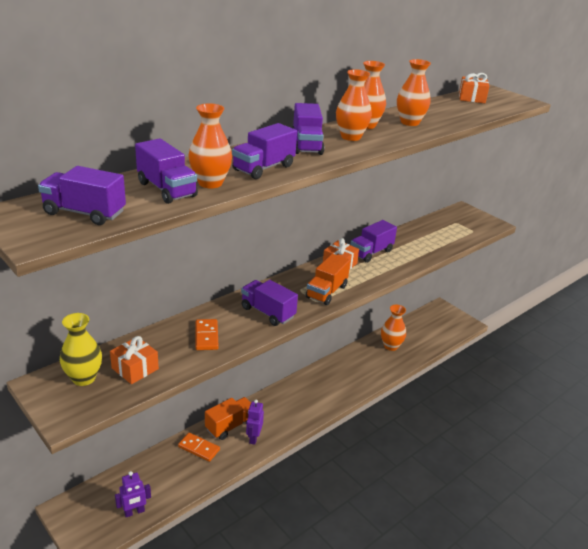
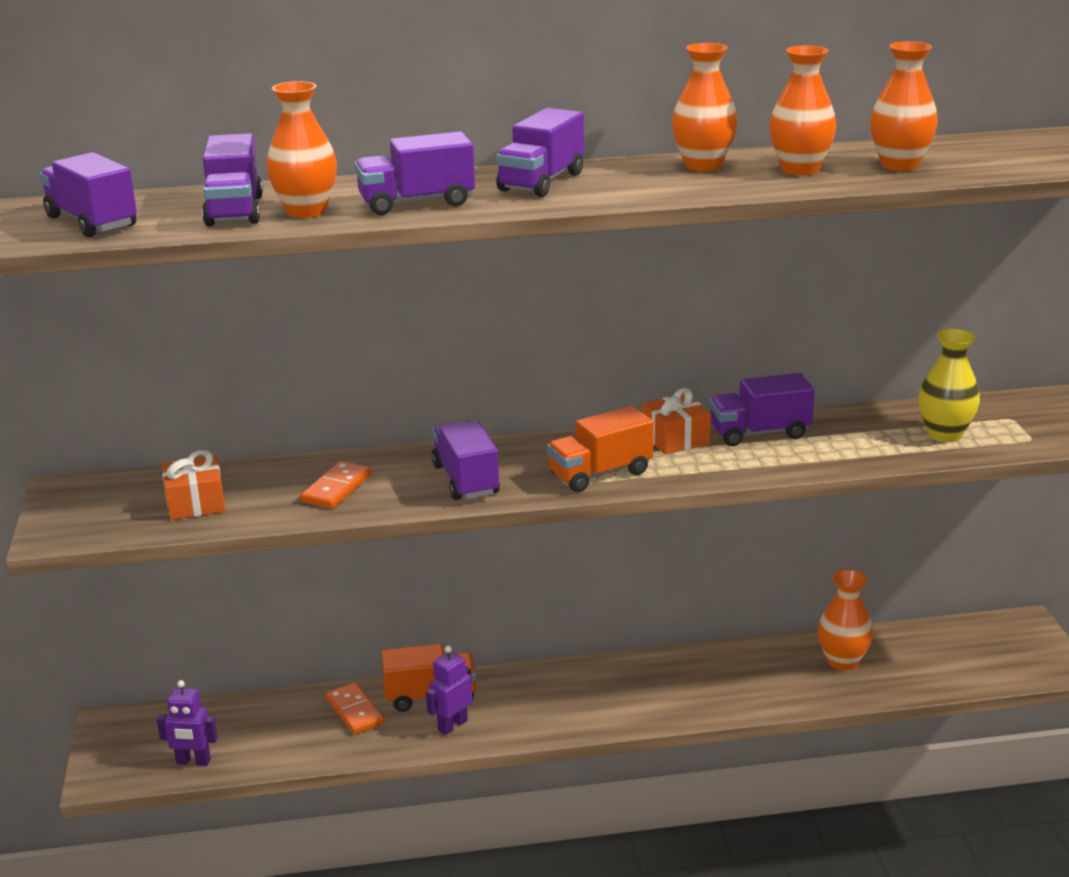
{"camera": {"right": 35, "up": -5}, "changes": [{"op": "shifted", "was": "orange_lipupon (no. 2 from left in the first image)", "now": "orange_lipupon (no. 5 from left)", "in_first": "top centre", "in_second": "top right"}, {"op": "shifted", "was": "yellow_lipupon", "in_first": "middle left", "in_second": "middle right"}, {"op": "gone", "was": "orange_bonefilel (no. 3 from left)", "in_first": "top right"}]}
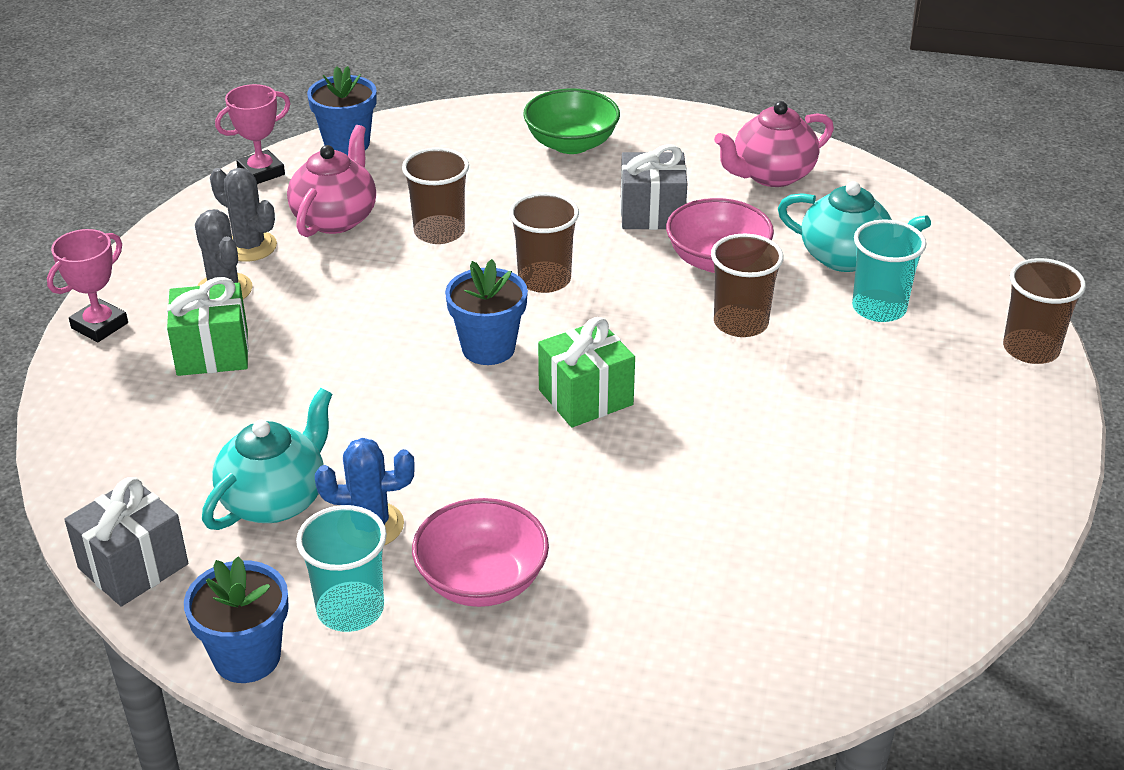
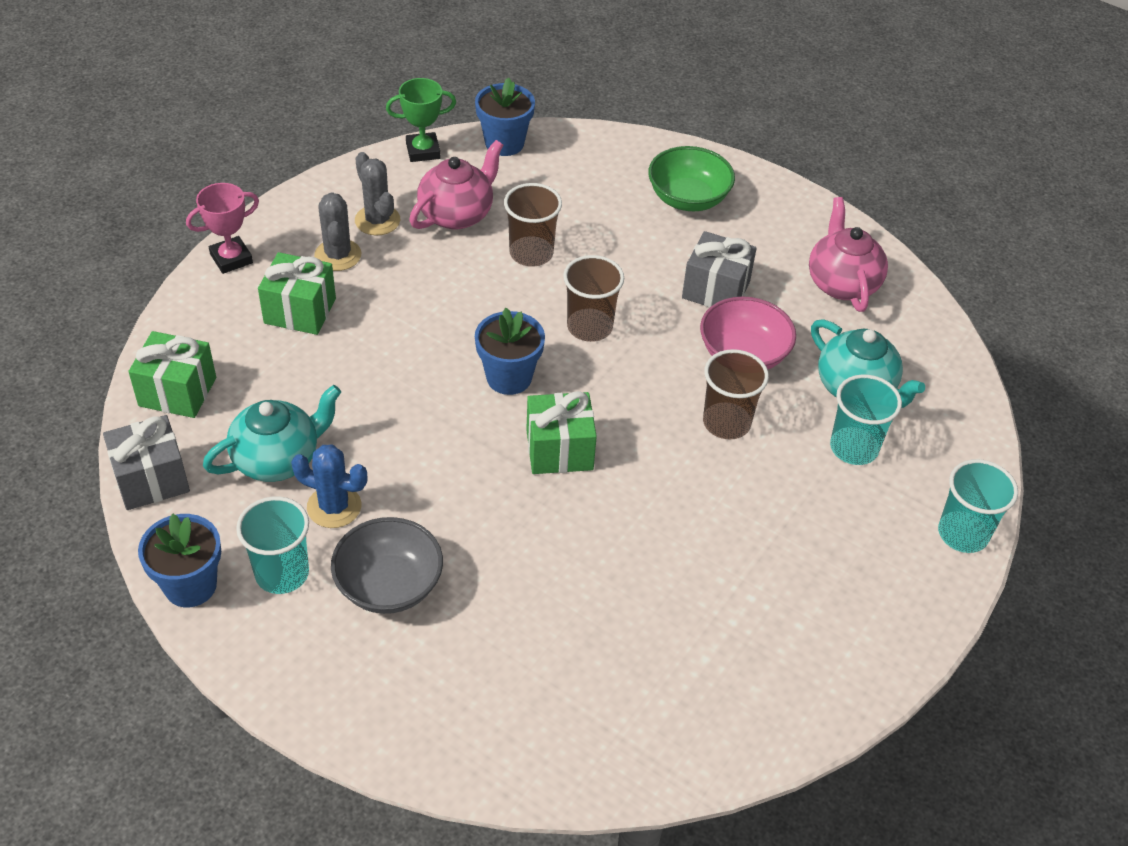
{"camera": {"right": 20, "up": 10}, "changes": [{"op": "new", "now": "green_bonefilel (no. 1 from left)", "in_second": "middle left"}, {"op": "repainted", "was": "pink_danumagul (no. 1 from left)", "now": "grey_danumagul", "in_first": "bottom centre", "in_second": "bottom centre"}, {"op": "repainted", "was": "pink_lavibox (no. 2 from left)", "now": "green_lavibox", "in_first": "top left", "in_second": "top centre"}, {"op": "rotated", "was": "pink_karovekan (no. 2 from left)", "in_first": "top right", "in_second": "top right", "clockwise": 90}, {"op": "repainted", "was": "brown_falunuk (no. 4 from left)", "now": "turquoise_falunuk (no. 3 from left)", "in_first": "middle right", "in_second": "middle right"}]}
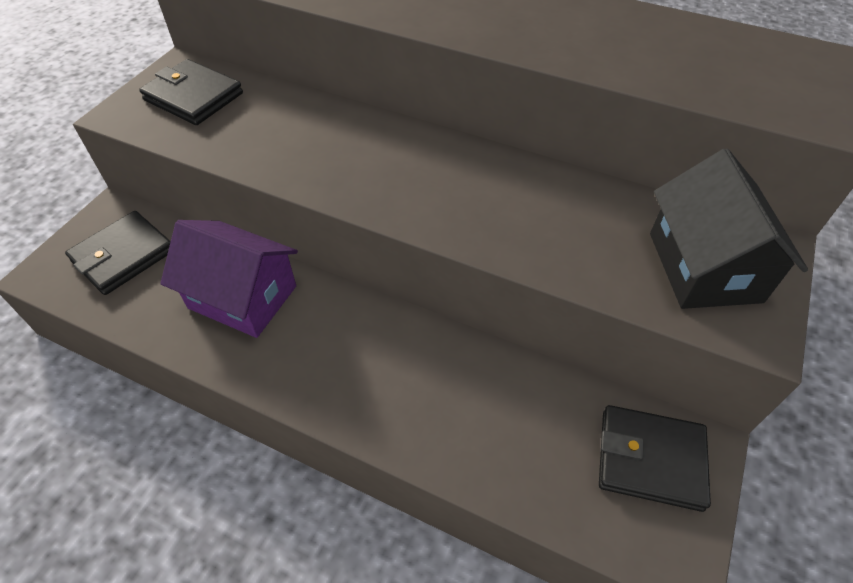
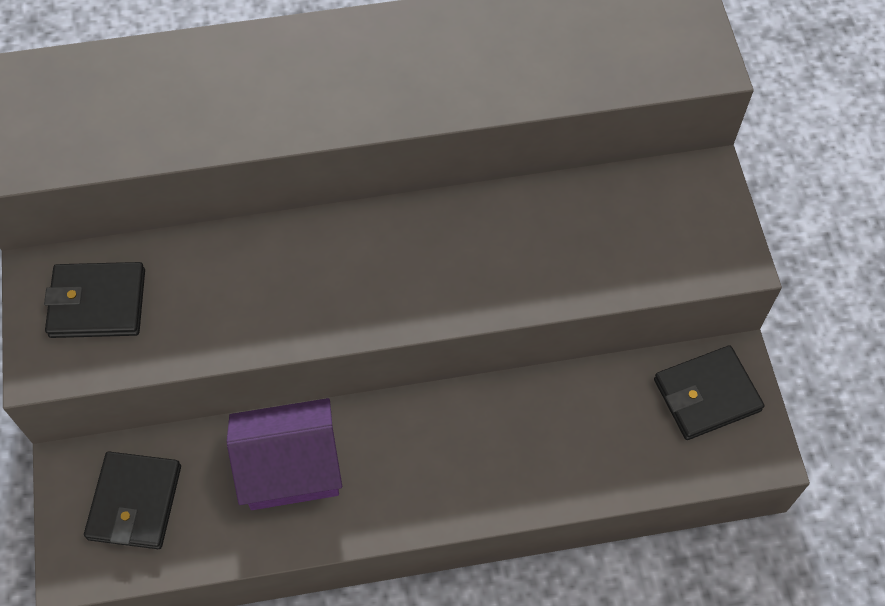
{"camera": {"right": -35, "up": 10}, "changes": [{"op": "gone", "was": "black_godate", "in_first": "middle right"}]}
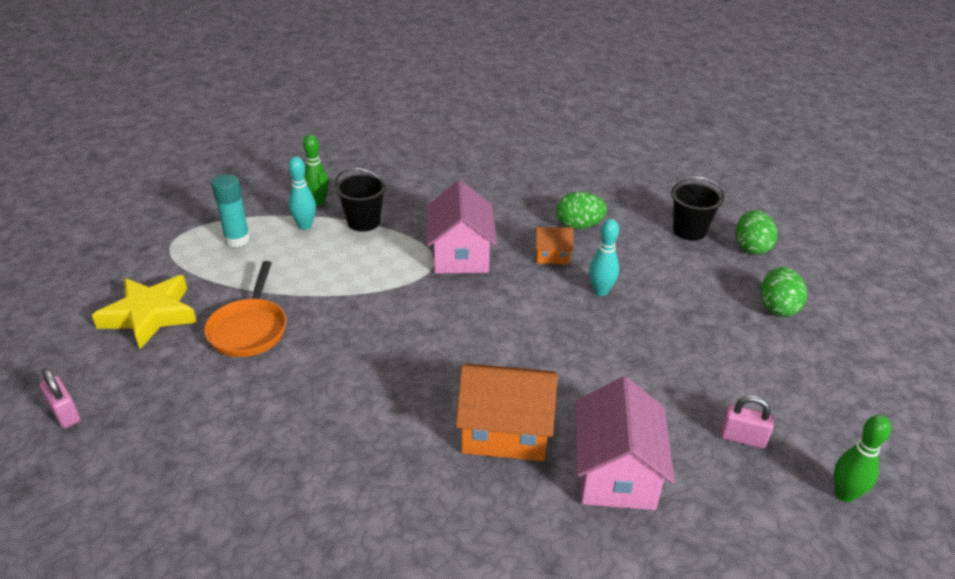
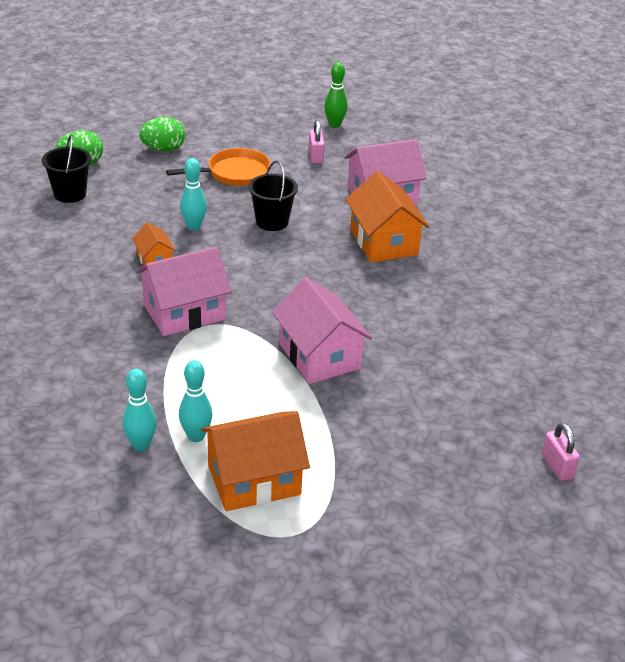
{"camera": {"right": -115, "up": 0}, "changes": [{"op": "repainted", "was": "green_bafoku (no. 1 from left)", "now": "turquoise_bafoku (no. 1 from left)", "in_first": "top left", "in_second": "middle left"}, {"op": "shifted", "was": "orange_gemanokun", "in_first": "middle left", "in_second": "top centre"}, {"op": "swapped", "was": "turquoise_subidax", "now": "orange_godate (no. 2 from left)", "in_first": "middle left", "in_second": "bottom centre"}, {"op": "shifted", "was": "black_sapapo (no. 1 from left in the first image)", "now": "black_sapapo (no. 2 from left)", "in_first": "centre", "in_second": "top centre"}, {"op": "new", "now": "pink_godate (no. 2 from left)", "in_second": "centre"}, {"op": "rotated", "was": "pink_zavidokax (no. 1 from left in the first image)", "in_first": "bottom left", "in_second": "bottom right", "clockwise": -45}, {"op": "gone", "was": "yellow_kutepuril", "in_first": "middle left"}, {"op": "gone", "was": "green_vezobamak (no. 1 from left)", "in_first": "centre"}]}
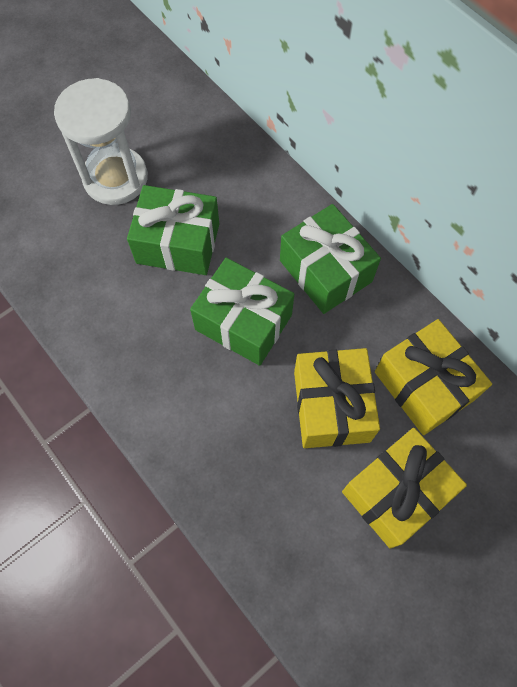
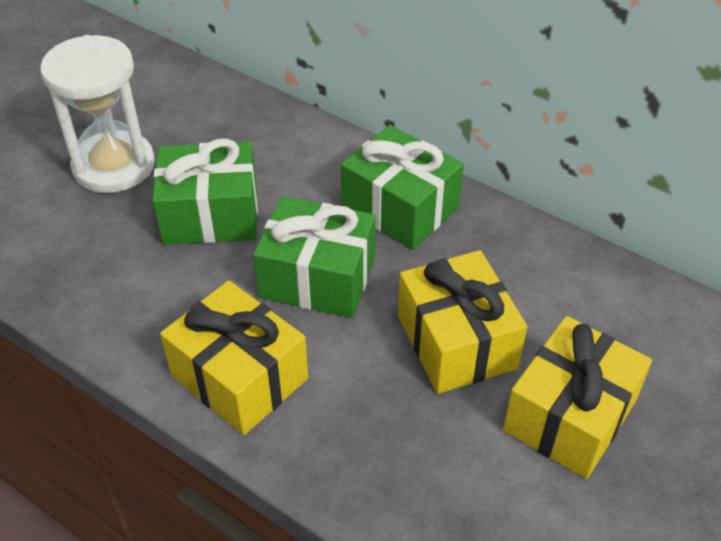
{"camera": {"right": -15, "up": -20}, "changes": [{"op": "shifted", "was": "yellow_bonefilel (no. 3 from left in the first image)", "now": "yellow_bonefilel (no. 1 from left)", "in_first": "middle right", "in_second": "middle left"}]}
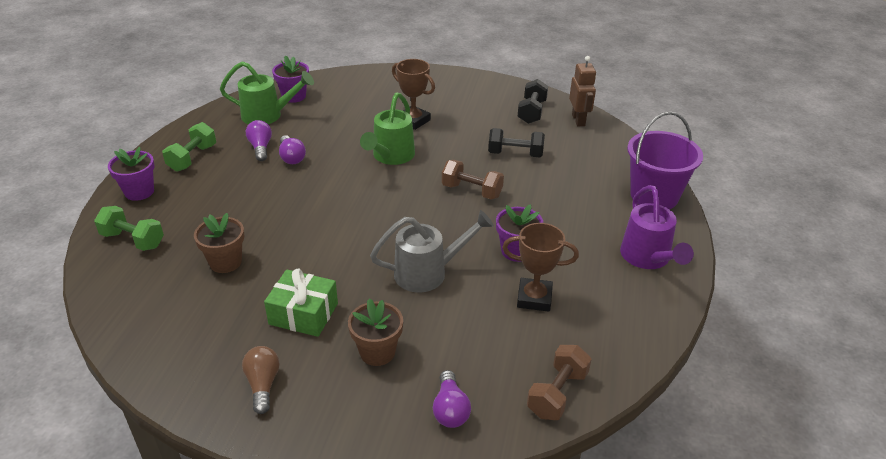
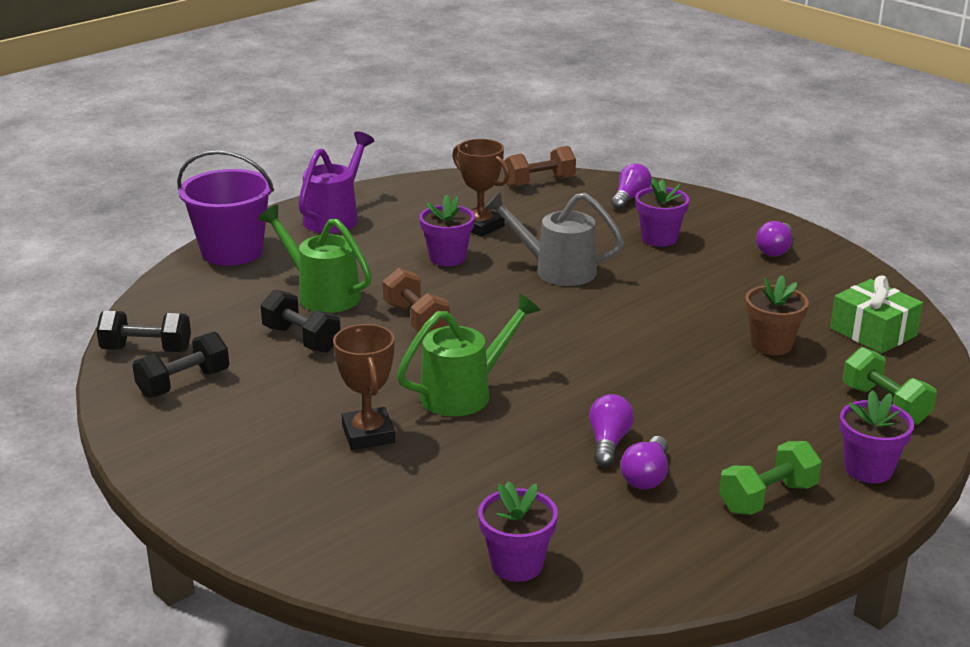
{"camera": {"right": -145, "up": -10}, "changes": [{"op": "swapped", "was": "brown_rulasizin", "now": "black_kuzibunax (no. 1 from left)", "in_first": "top centre", "in_second": "middle left"}, {"op": "shifted", "was": "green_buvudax (no. 1 from left)", "in_first": "top left", "in_second": "middle left"}, {"op": "repainted", "was": "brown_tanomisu (no. 2 from left)", "now": "purple_tanomisu (no. 3 from left)", "in_first": "bottom centre", "in_second": "top right"}, {"op": "repainted", "was": "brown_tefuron", "now": "purple_tefuron (no. 4 from left)", "in_first": "bottom left", "in_second": "middle right"}, {"op": "shifted", "was": "green_bonefilel", "in_first": "centre", "in_second": "middle right"}]}
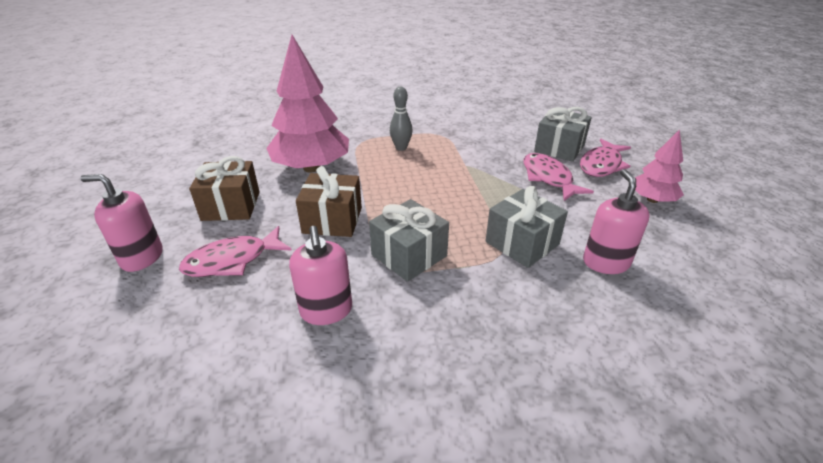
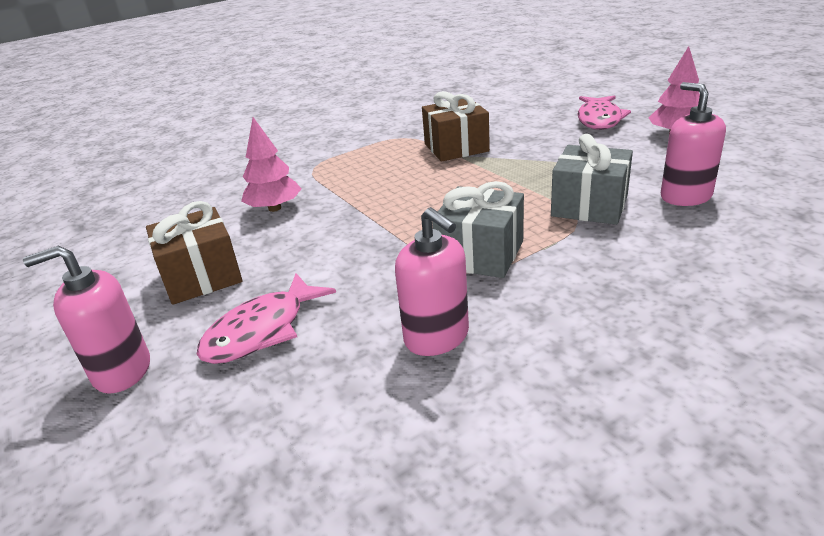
{"camera": {"right": -20, "up": -5}, "changes": [{"op": "scaled", "was": "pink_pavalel (no. 1 from left)", "in_first": "top centre", "in_second": "top left", "ratio": 0.54}, {"op": "shifted", "was": "brown_bonefilel (no. 2 from left)", "in_first": "centre", "in_second": "top centre"}, {"op": "gone", "was": "grey_bafoku", "in_first": "top centre"}, {"op": "gone", "was": "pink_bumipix (no. 2 from left)", "in_first": "middle right"}, {"op": "gone", "was": "grey_bonefilel (no. 3 from left)", "in_first": "top right"}]}
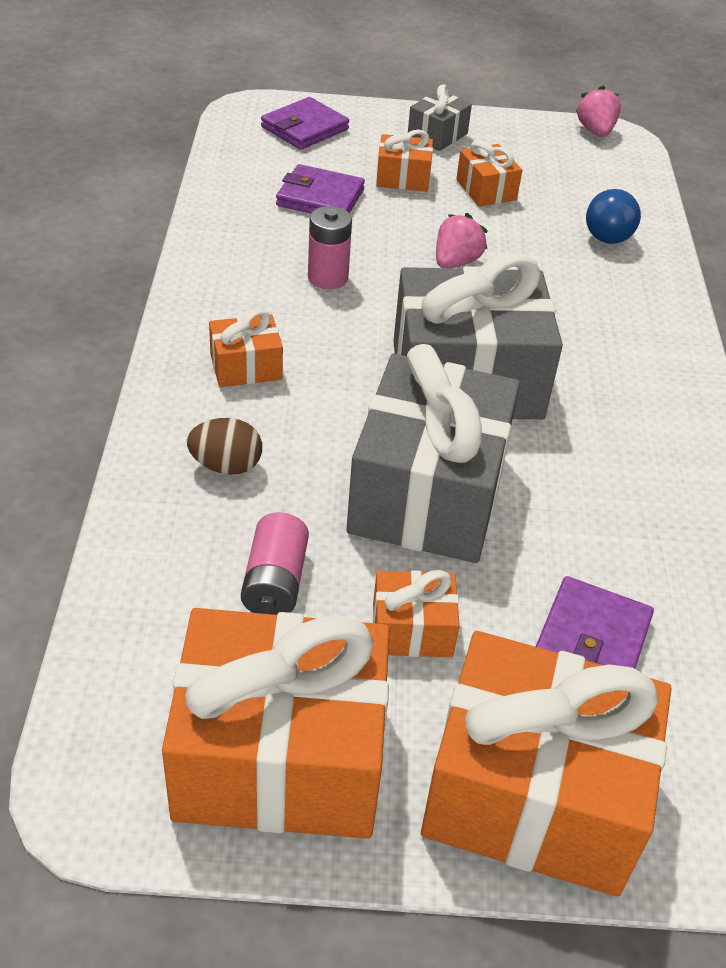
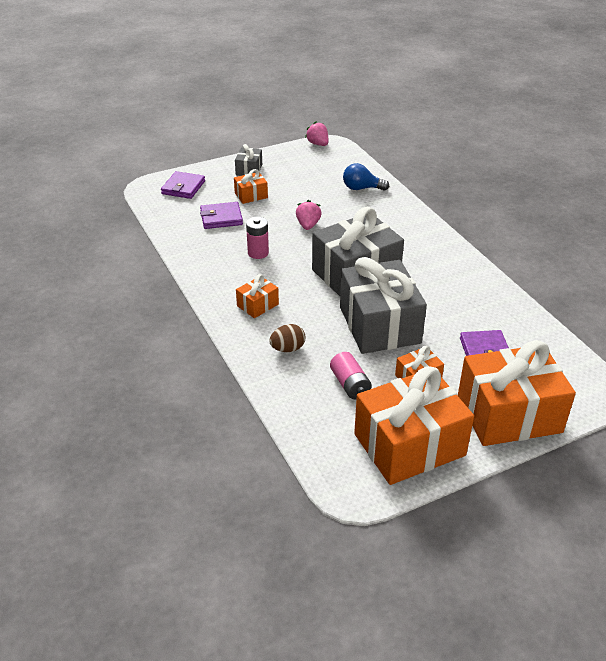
{"camera": {"right": -25, "up": -5}, "changes": [{"op": "rotated", "was": "blue_tefuron", "in_first": "top right", "in_second": "top centre", "clockwise": 105}, {"op": "gone", "was": "orange_bonefilel (no. 5 from left)", "in_first": "top right"}]}
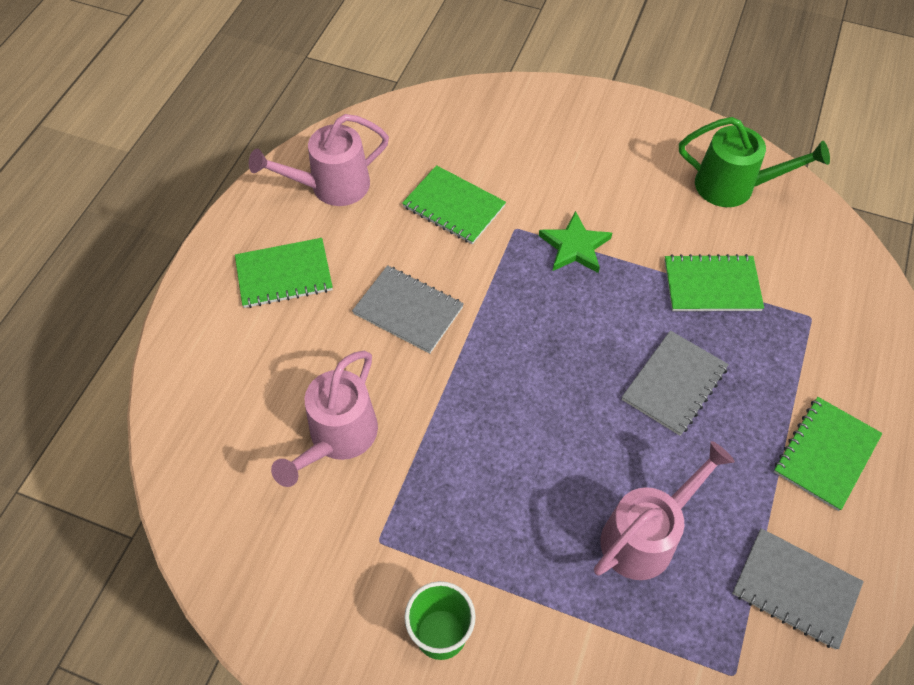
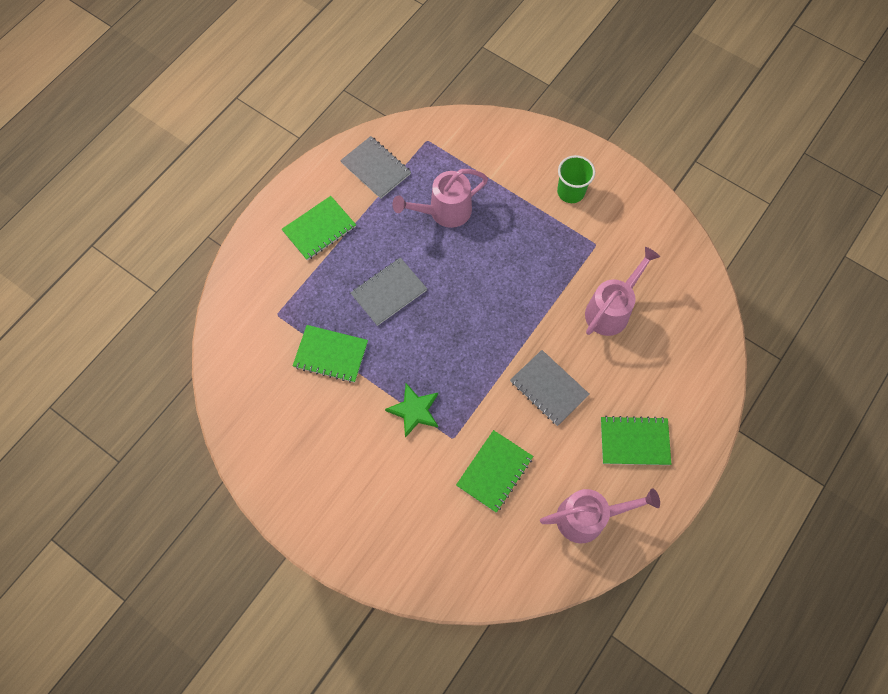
{"camera": {"right": -165, "up": 10}, "changes": [{"op": "rotated", "was": "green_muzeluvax (no. 2 from left in the first image)", "in_first": "top centre", "in_second": "bottom centre", "clockwise": 75}, {"op": "gone", "was": "green_buvudax", "in_first": "top right"}]}
